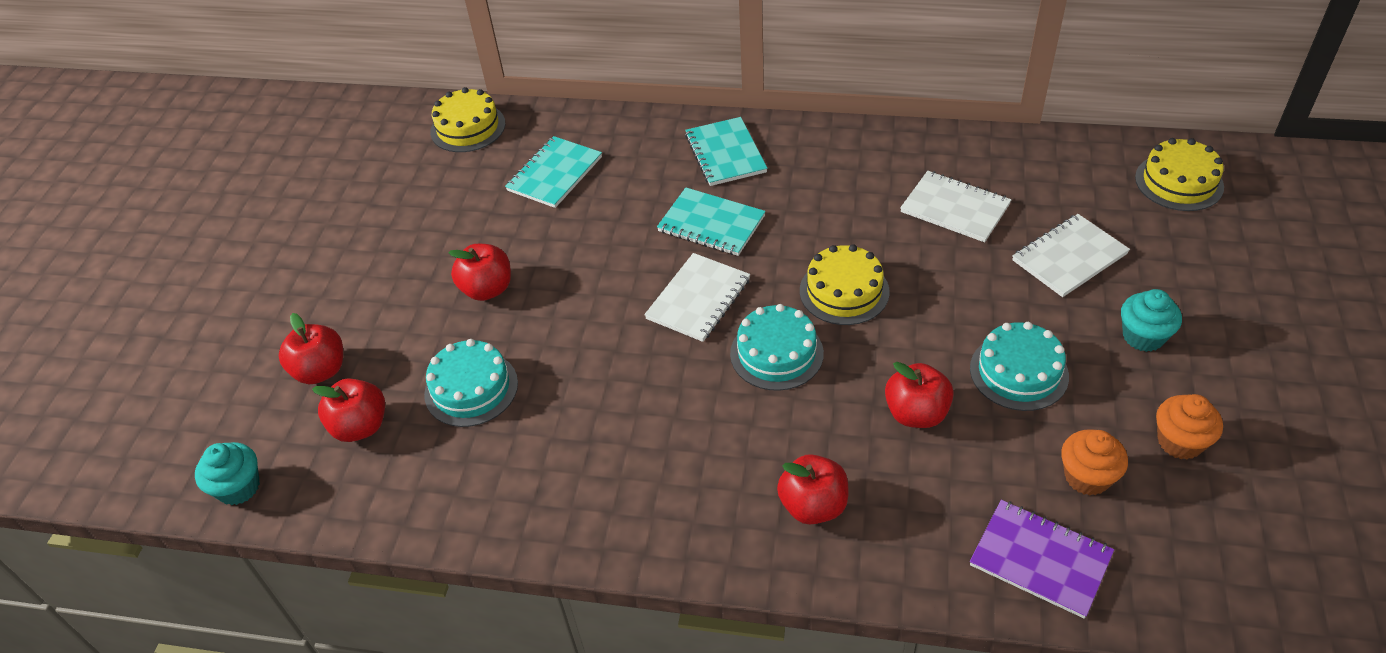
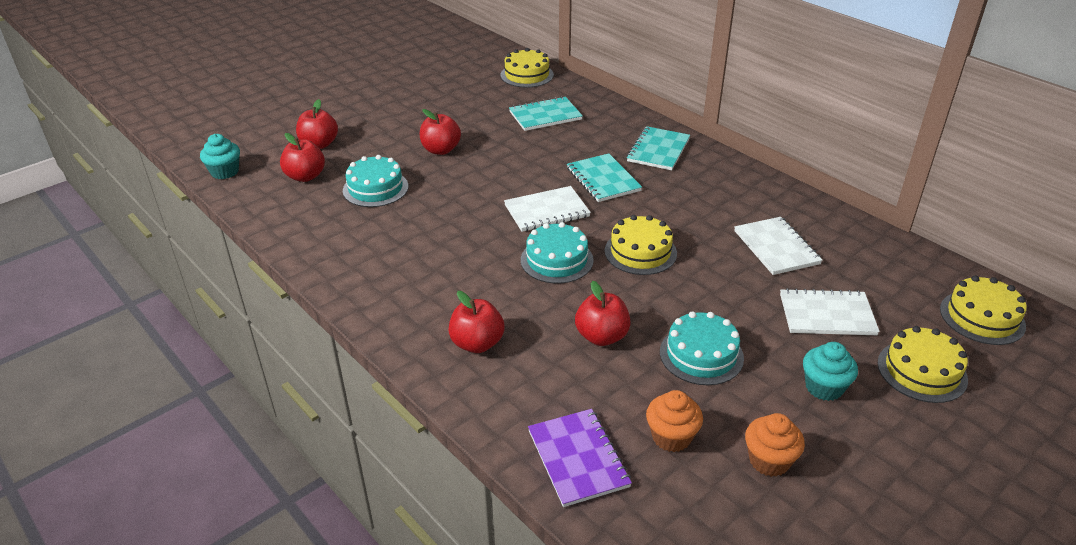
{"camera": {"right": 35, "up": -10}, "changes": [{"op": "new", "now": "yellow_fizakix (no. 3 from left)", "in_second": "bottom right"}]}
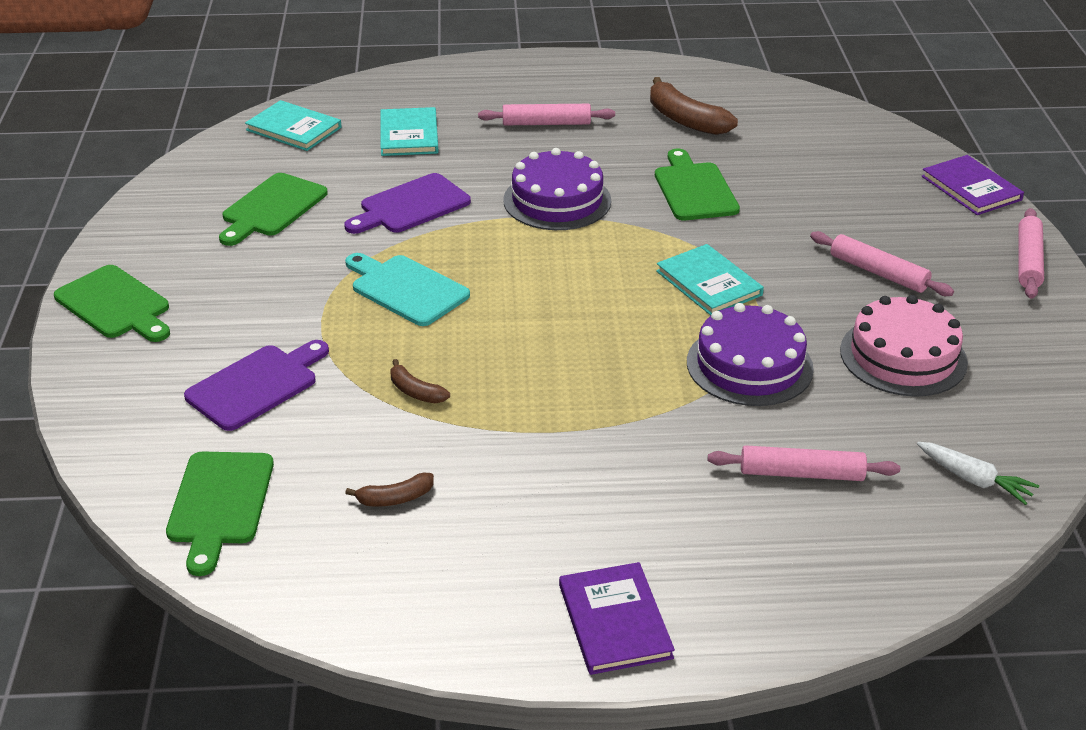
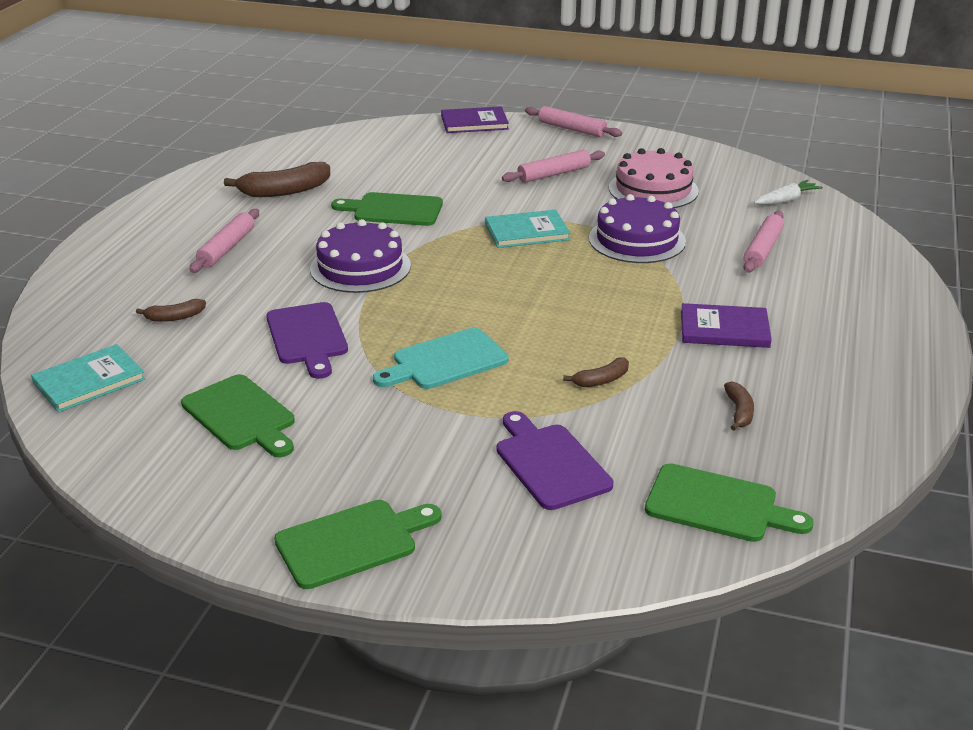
{"camera": {"right": -70, "up": -5}, "changes": [{"op": "swapped", "was": "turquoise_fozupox (no. 2 from left)", "now": "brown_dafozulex (no. 1 from left)", "in_first": "top centre", "in_second": "middle left"}, {"op": "shifted", "was": "purple_fozupox (no. 1 from left in the first image)", "now": "purple_fozupox (no. 2 from left)", "in_first": "bottom centre", "in_second": "middle right"}]}
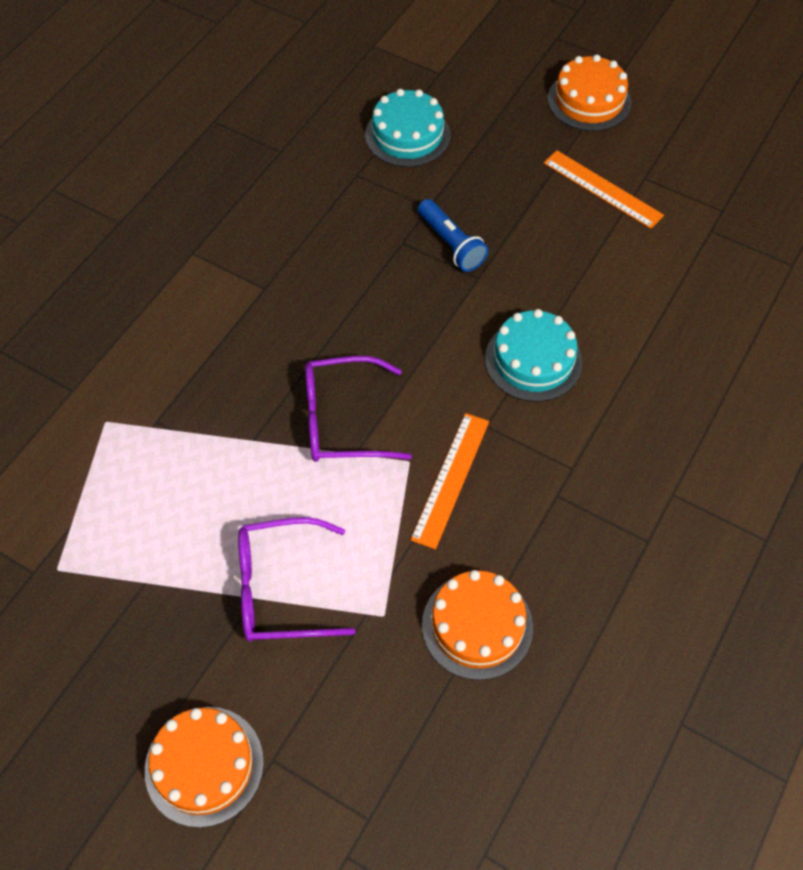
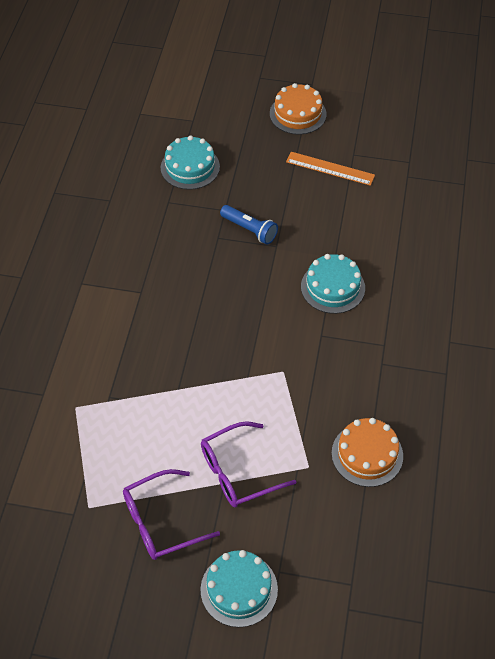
{"camera": {"right": -20, "up": -5}, "changes": [{"op": "shifted", "was": "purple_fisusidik (no. 2 from left in the first image)", "now": "purple_fisusidik (no. 1 from left)", "in_first": "centre", "in_second": "bottom centre"}, {"op": "repainted", "was": "orange_fizakix (no. 1 from left)", "now": "turquoise_fizakix (no. 2 from left)", "in_first": "bottom left", "in_second": "bottom centre"}, {"op": "gone", "was": "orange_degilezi (no. 1 from left)", "in_first": "centre"}]}
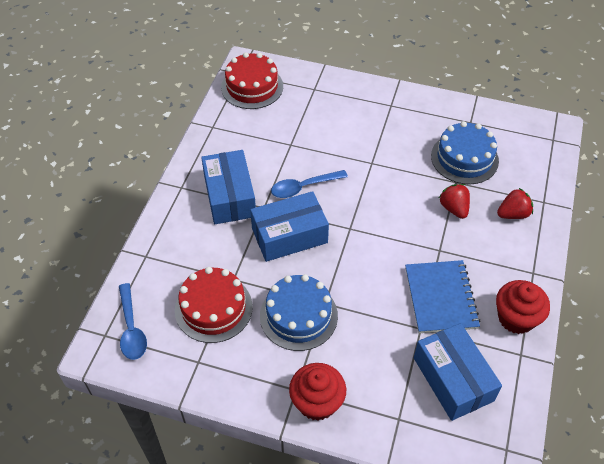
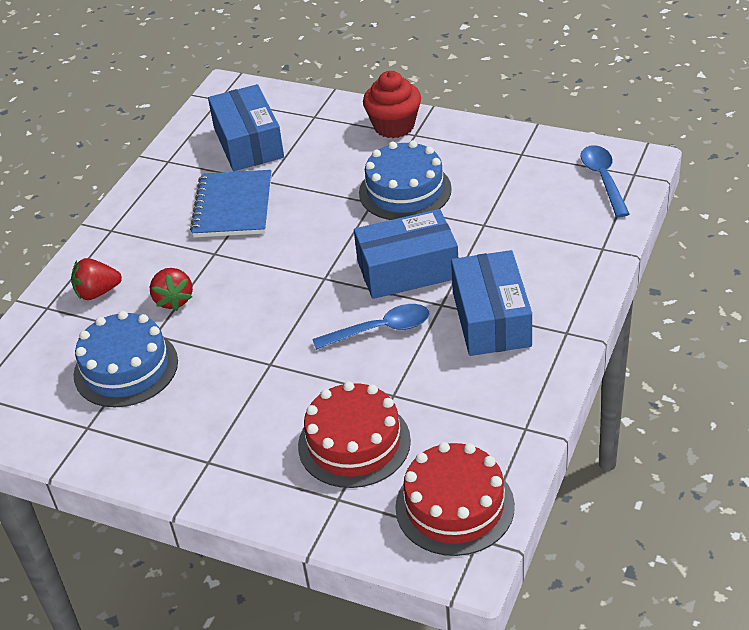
{"camera": {"right": -170, "up": -10}, "changes": [{"op": "shifted", "was": "red_fizakix (no. 1 from left)", "in_first": "centre", "in_second": "bottom centre"}, {"op": "gone", "was": "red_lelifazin (no. 2 from left)", "in_first": "middle right"}]}
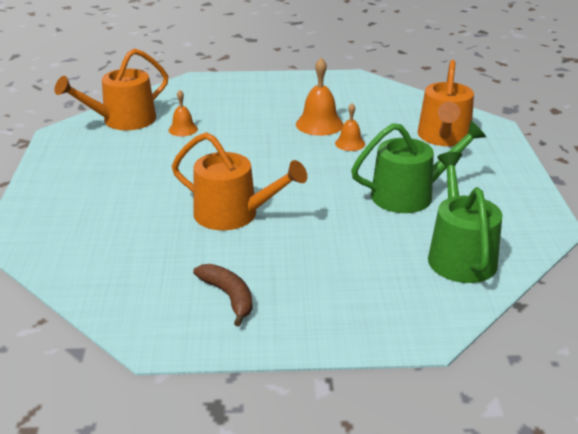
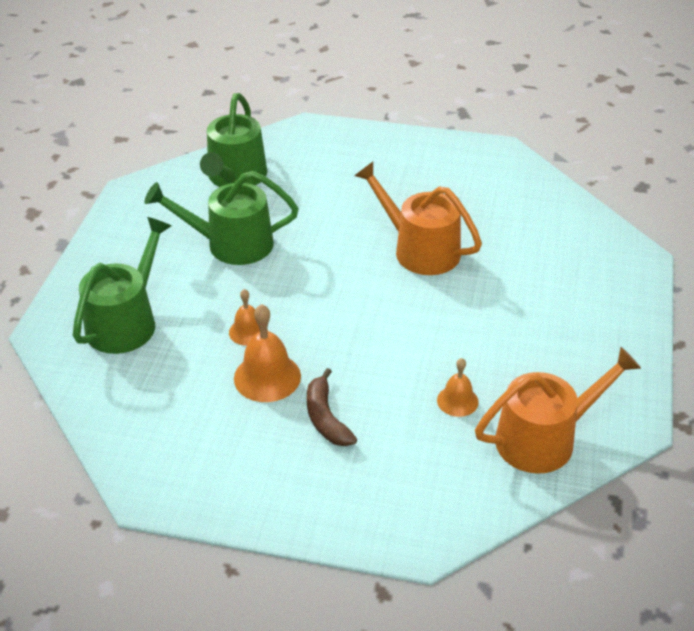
{"camera": {"right": -165, "up": 10}, "changes": [{"op": "repainted", "was": "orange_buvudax (no. 3 from left)", "now": "green_buvudax (no. 1 from left)", "in_first": "top right", "in_second": "middle left"}, {"op": "shifted", "was": "brown_dafozulex", "in_first": "bottom centre", "in_second": "centre"}]}
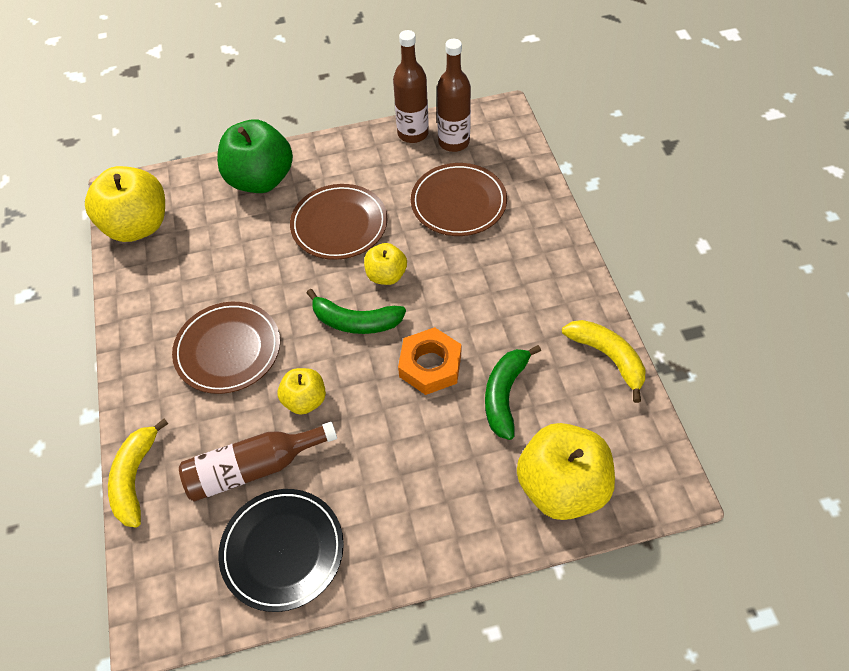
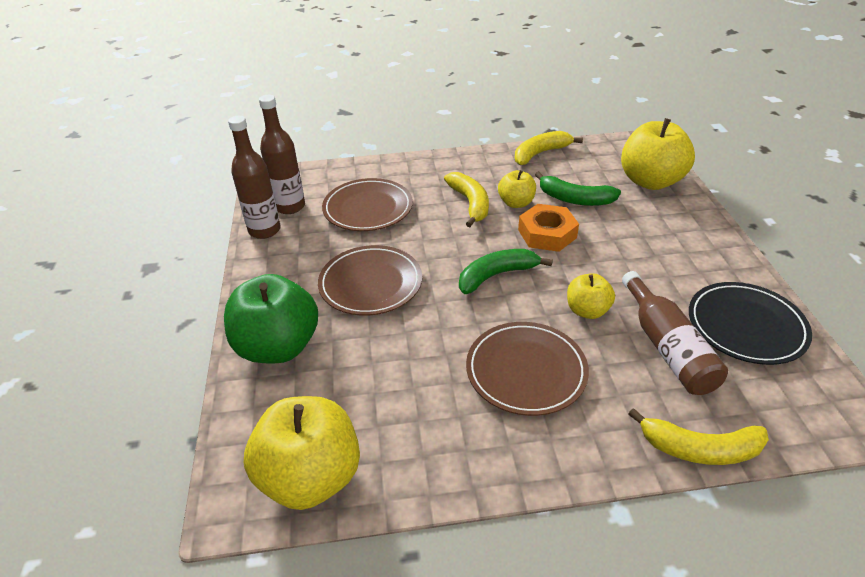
{"camera": {"right": -85, "up": -15}, "changes": [{"op": "new", "now": "yellow_dafozulex (no. 1 from left)", "in_second": "centre"}, {"op": "rotated", "was": "green_dafozulex (no. 1 from left)", "in_first": "centre", "in_second": "centre", "clockwise": -135}, {"op": "shifted", "was": "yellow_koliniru (no. 3 from left in the first image)", "now": "yellow_koliniru (no. 2 from left)", "in_first": "centre", "in_second": "top centre"}]}
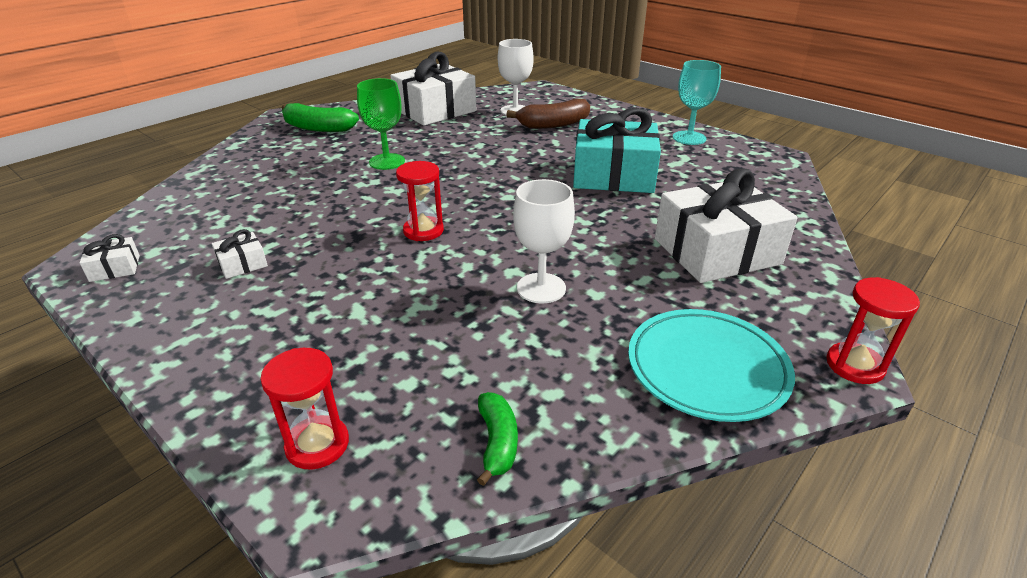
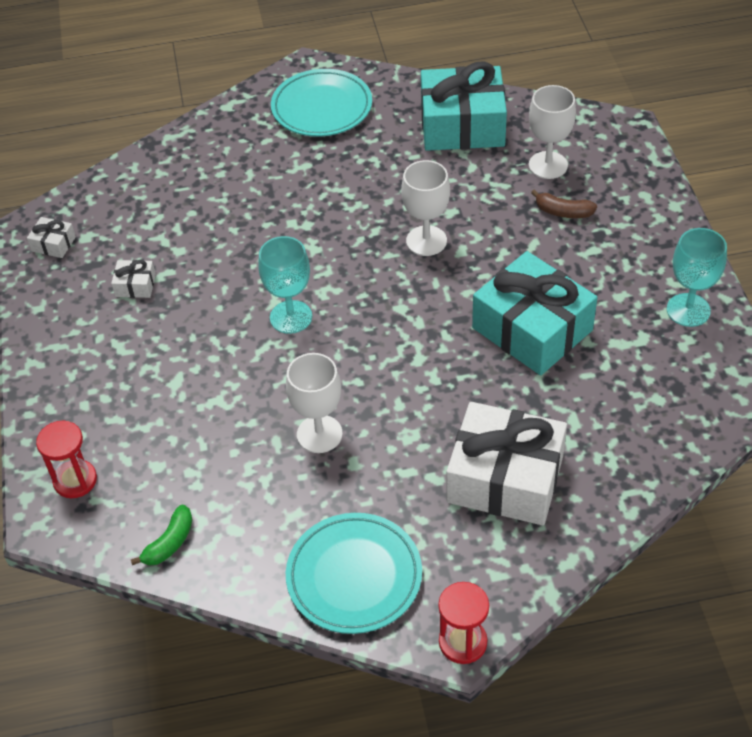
{"camera": {"right": 40, "up": 15}, "changes": [{"op": "swapped", "was": "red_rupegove (no. 2 from left)", "now": "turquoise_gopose (no. 1 from left)", "in_first": "centre", "in_second": "centre"}, {"op": "swapped", "was": "green_dafozulex (no. 1 from left)", "now": "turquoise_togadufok (no. 1 from left)", "in_first": "top left", "in_second": "top centre"}, {"op": "new", "now": "white_gopose (no. 2 from left)", "in_second": "top centre"}, {"op": "repainted", "was": "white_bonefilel (no. 3 from left)", "now": "turquoise_bonefilel (no. 1 from left)", "in_first": "top centre", "in_second": "top centre"}, {"op": "scaled", "was": "brown_dafozulex", "in_first": "top centre", "in_second": "top right", "ratio": 0.61}, {"op": "gone", "was": "green_gopose", "in_first": "top centre"}]}
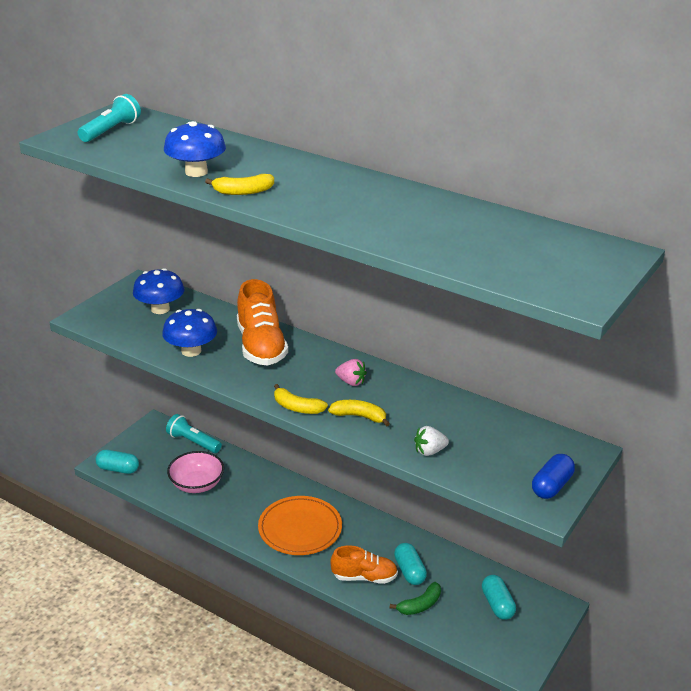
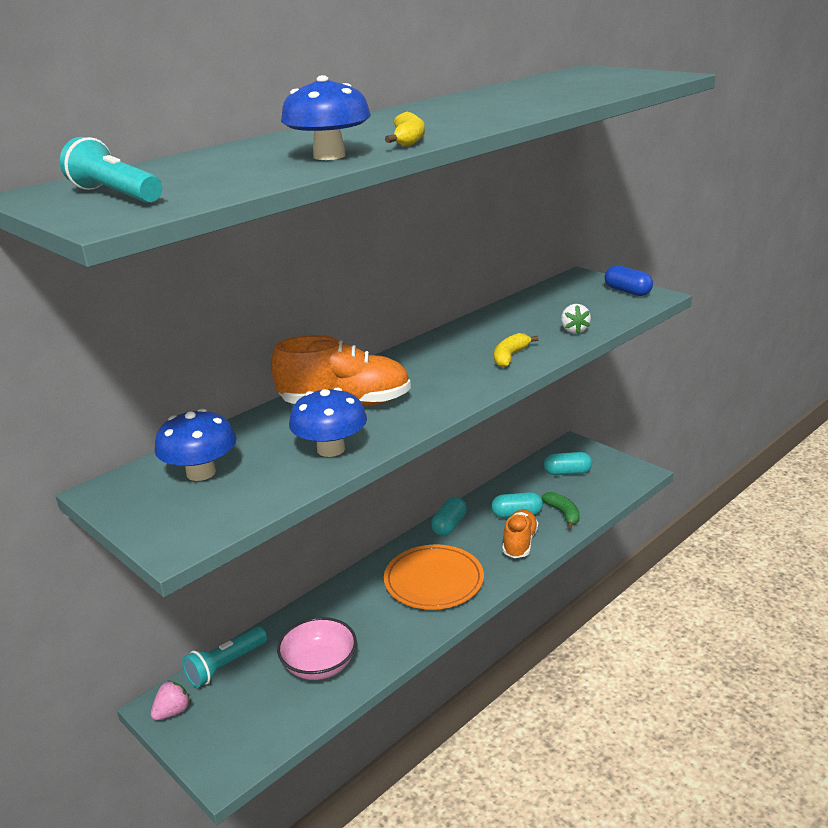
{"camera": {"right": -75, "up": -5}, "changes": [{"op": "shifted", "was": "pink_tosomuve", "in_first": "centre", "in_second": "bottom left"}, {"op": "shifted", "was": "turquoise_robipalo (no. 1 from left)", "in_first": "bottom left", "in_second": "centre"}, {"op": "gone", "was": "yellow_dafozulex (no. 2 from left)", "in_first": "centre"}]}
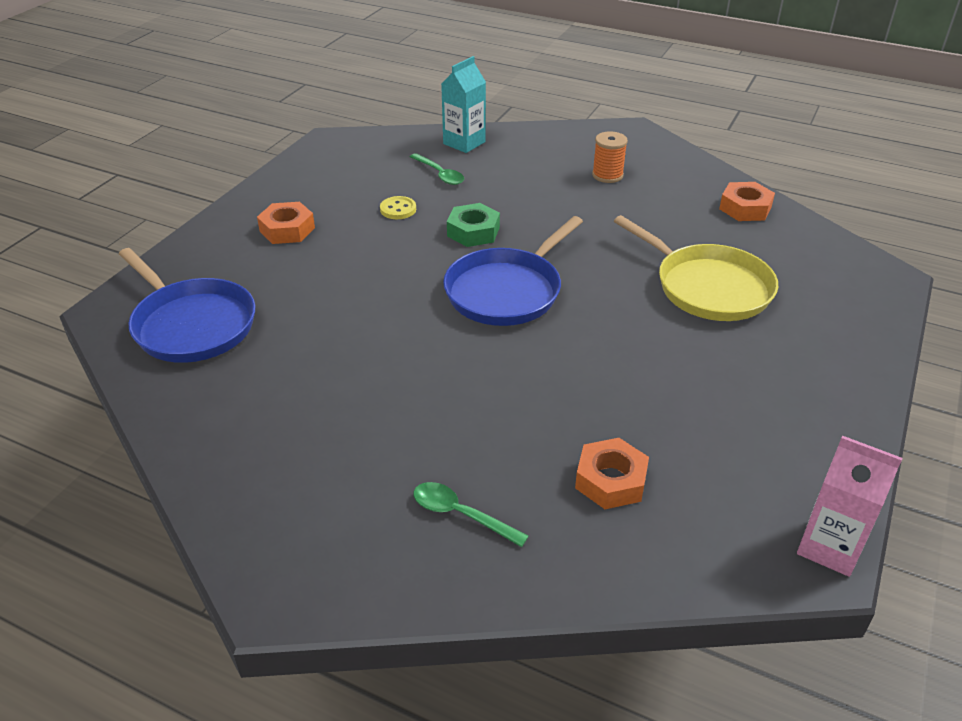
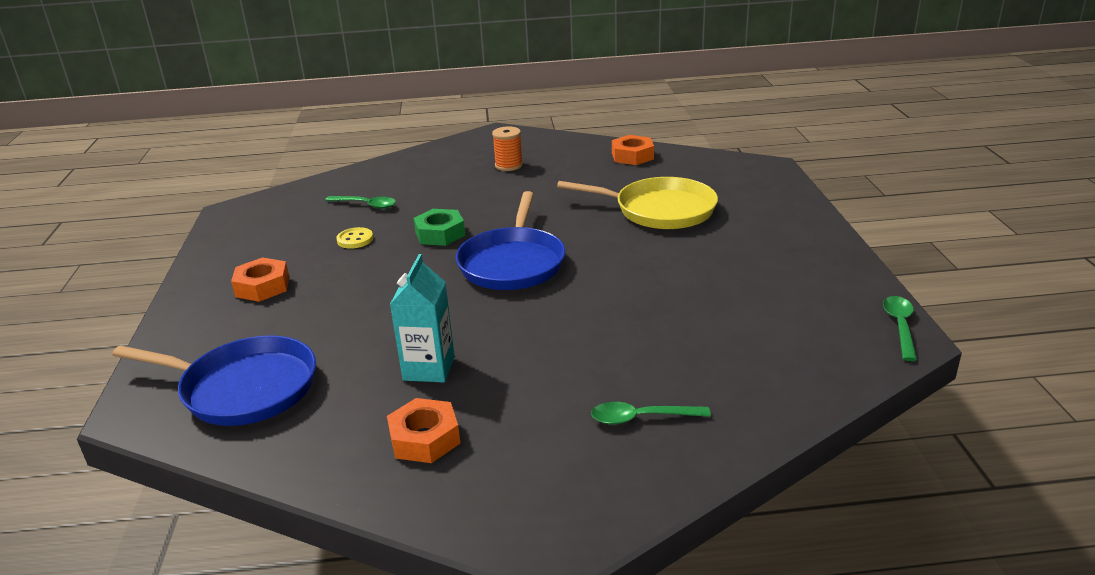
{"camera": {"right": -30, "up": -10}, "changes": [{"op": "shifted", "was": "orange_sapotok (no. 2 from left)", "in_first": "centre", "in_second": "bottom centre"}, {"op": "shifted", "was": "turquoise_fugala", "in_first": "top centre", "in_second": "centre"}, {"op": "swapped", "was": "pink_fugala", "now": "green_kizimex (no. 3 from left)", "in_first": "bottom right", "in_second": "middle right"}]}
